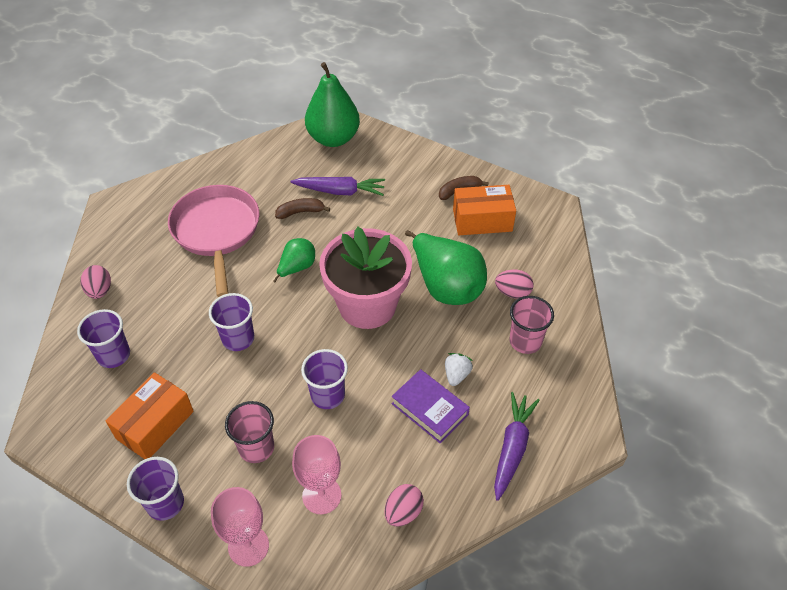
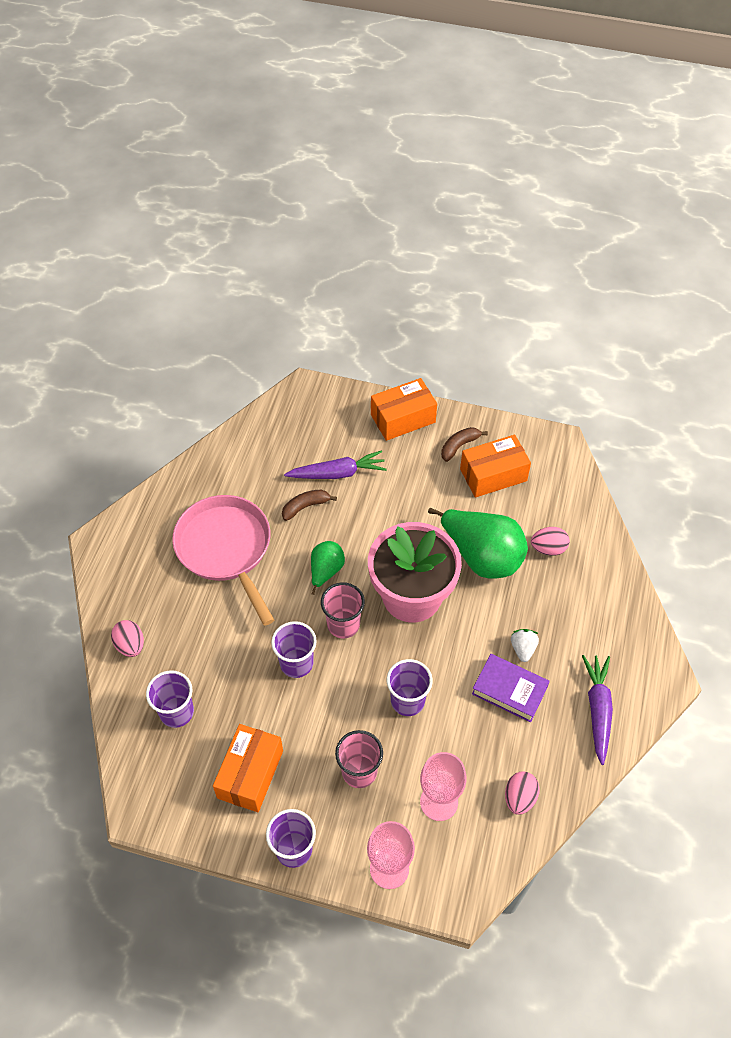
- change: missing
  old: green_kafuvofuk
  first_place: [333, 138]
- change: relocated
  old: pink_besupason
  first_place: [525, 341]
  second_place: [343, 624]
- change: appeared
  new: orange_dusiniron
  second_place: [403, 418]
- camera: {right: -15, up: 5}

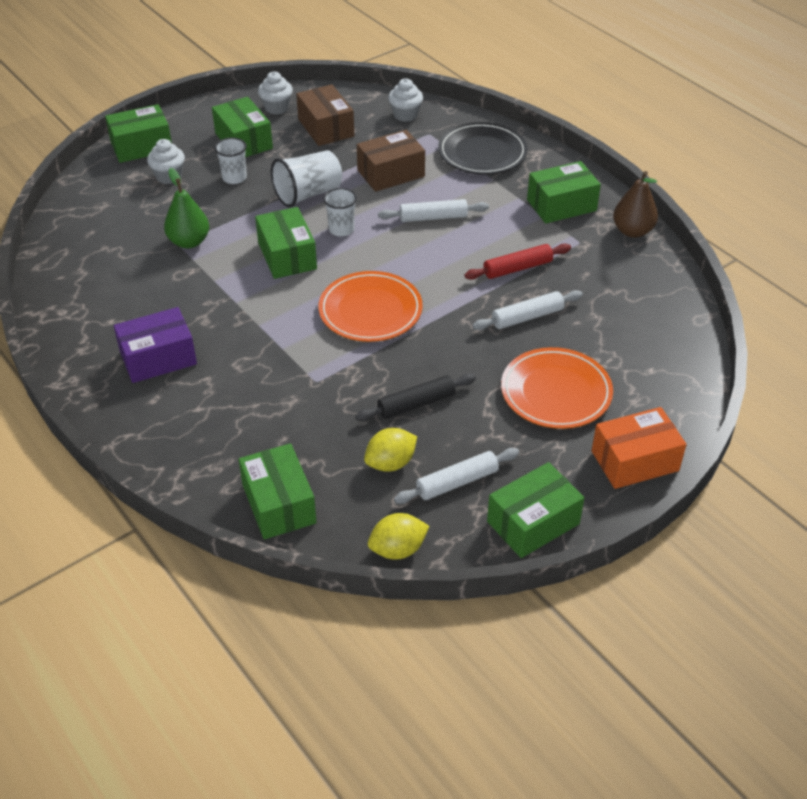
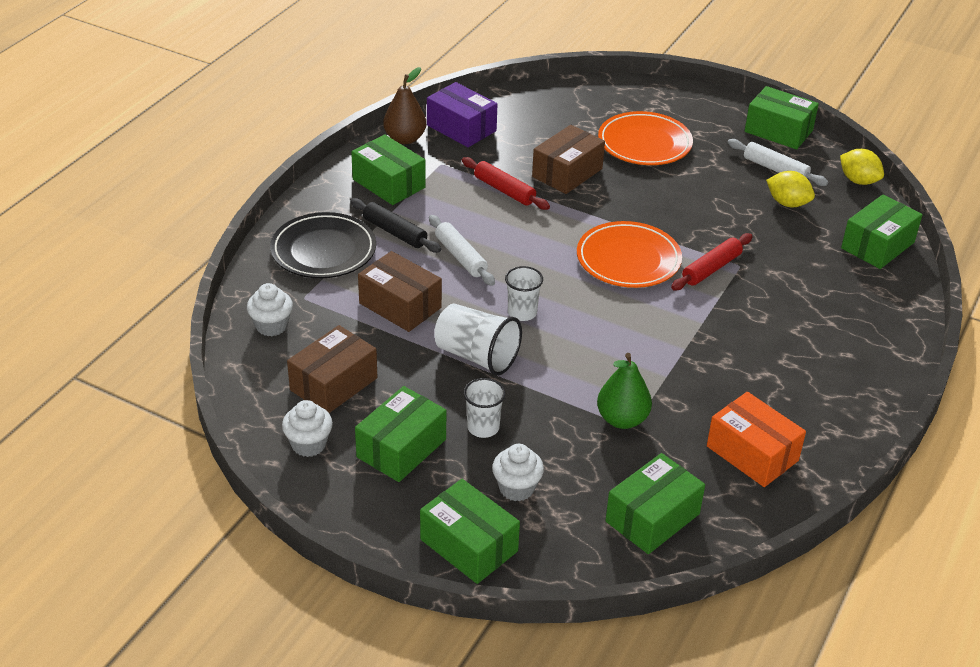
- change: relocated
  old: green_dusiniron
  first_place: [287, 256]
  second_place: [652, 518]
- change: exchanged
  old: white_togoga
  new: brown_dusiniron
  first_place: [527, 317]
  second_place: [567, 173]
- change: relocated
  old: purple_dusiniron
  first_place: [158, 358]
  second_place: [461, 128]
- change: relocated
  old: black_togoga
  first_place: [416, 404]
  second_place: [394, 232]
- change: relocated
  old: orange_dusiniron
  first_place: [635, 461]
  second_place: [752, 453]
- change: appeared
  new: red_togoga
  second_place: [711, 268]
- camera: {right: -115, up: -5}

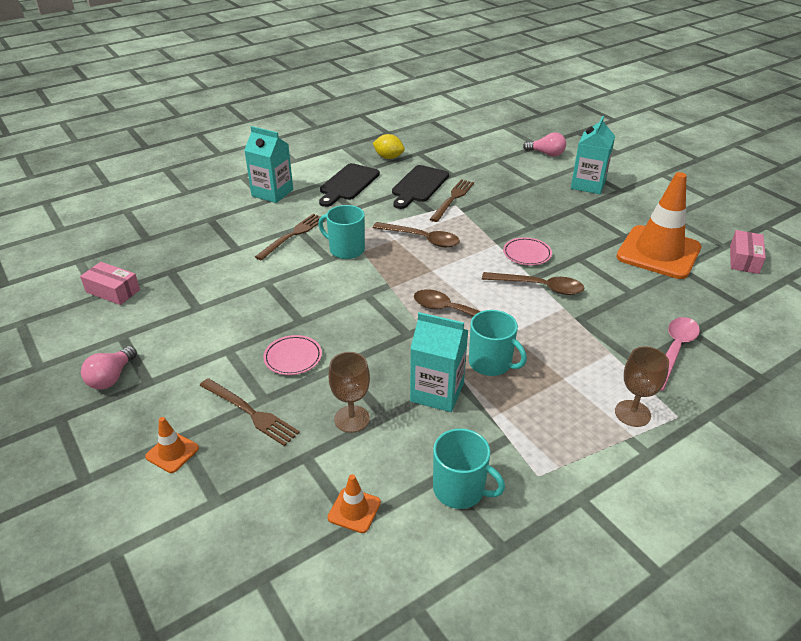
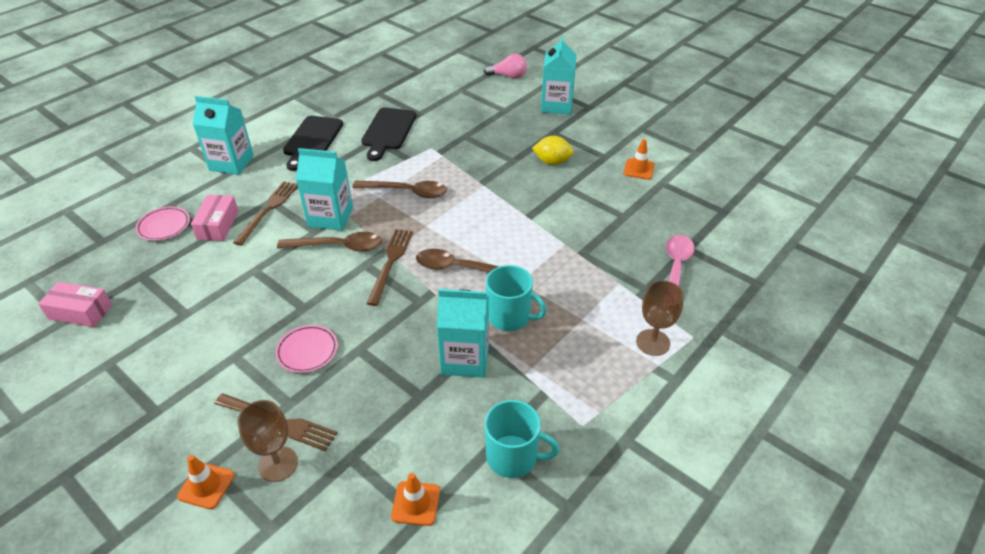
- change: relocated
  old: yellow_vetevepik
  first_place: [388, 157]
  second_place: [552, 162]
- change: size
  old: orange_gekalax
  first_place: [658, 252]
  second_place: [639, 169]
  factor: 0.41
- change: relocated
  old: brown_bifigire
  first_place: [452, 199]
  second_place: [390, 263]
- change: exchanged
  old: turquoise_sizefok
  new: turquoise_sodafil
  first_place: [346, 249]
  second_place: [330, 217]
- change: relocated
  old: pink_dusiniron
  first_place: [744, 259]
  second_place: [218, 225]
- change: relocated
  old: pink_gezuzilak
  first_place: [527, 254]
  second_place: [164, 226]
- change: relocated
  old: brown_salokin
  first_place: [539, 287]
  second_place: [338, 246]
- change: missing
  old: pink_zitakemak
  first_place: [111, 377]
- change: relocated
  old: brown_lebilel
  first_place: [351, 419]
  second_place: [278, 464]
- camera: {right: -15, up: 5}

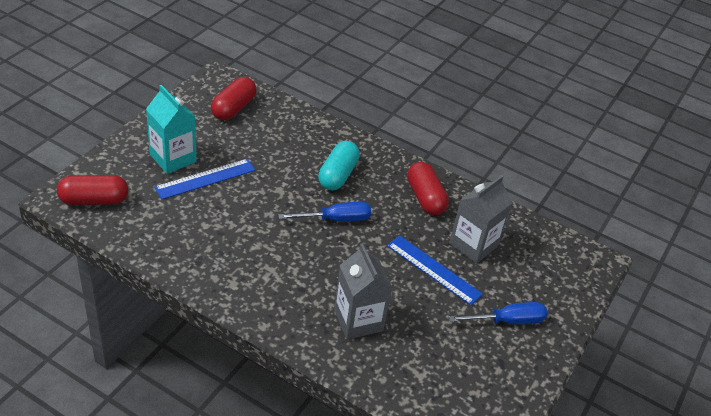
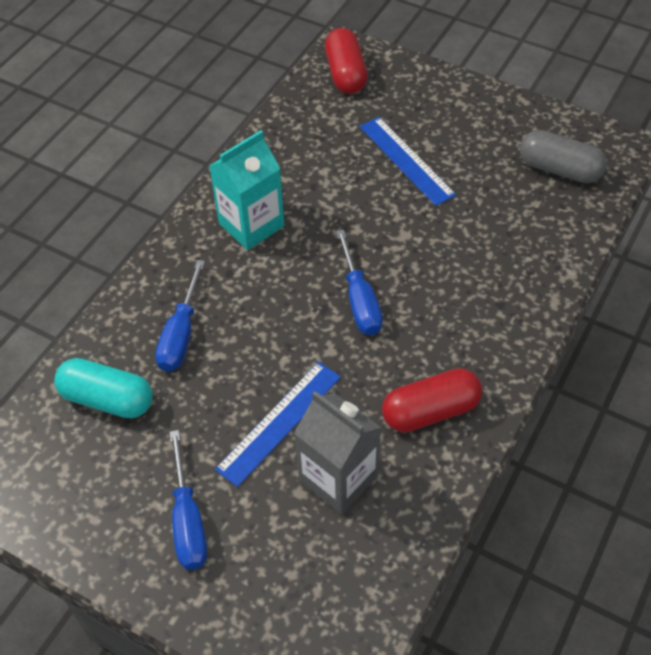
- change: colour
  old: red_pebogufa
  new: grey_pebogufa
  first_place: [233, 108]
  second_place: [559, 169]
- change: relocated
  old: turquoise_sodafil
  first_place: [173, 158]
  second_place: [251, 225]
- change: relocated
  old: turquoise_pebogufa
  first_place: [338, 175]
  second_place: [108, 399]
- change: exchanged
  old: grey_sodafil
  new: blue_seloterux
  first_place: [358, 320]
  second_place: [181, 334]
- camera: {right: 95, up: 10}

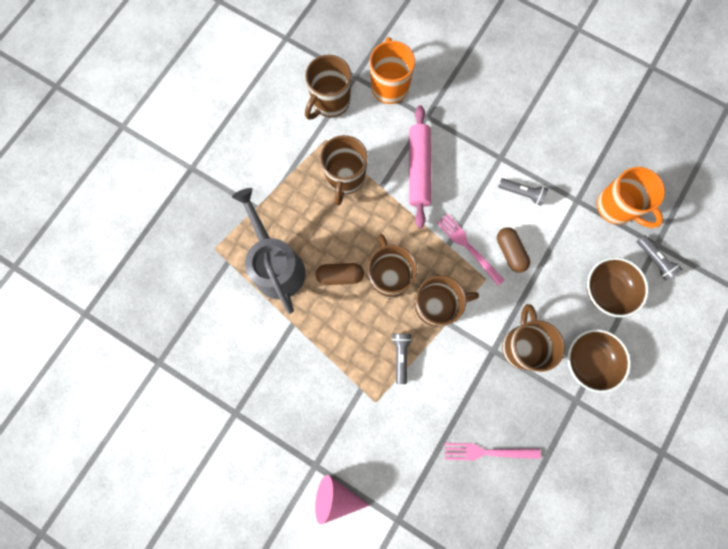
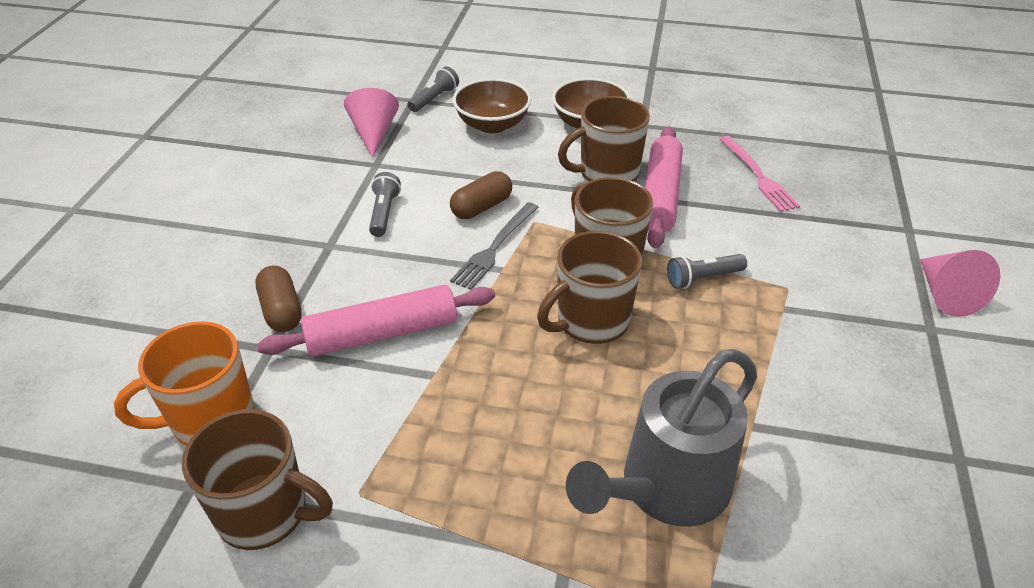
- change: missing
  old: brown_sizefok
  first_place: [345, 178]
- change: exchanged
  old: orange_sizefok
  new: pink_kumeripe
  first_place: [616, 207]
  second_place: [374, 133]
- change: colour
  old: pink_bifigire
  new: grey_bifigire
  first_place: [468, 247]
  second_place: [495, 247]
- change: relocated
  old: brown_pebogufa
  first_place: [340, 276]
  second_place: [281, 310]
- change: appeared
  new: pink_togoga
  second_place: [660, 195]
- camera: {right: -110, up: -35}

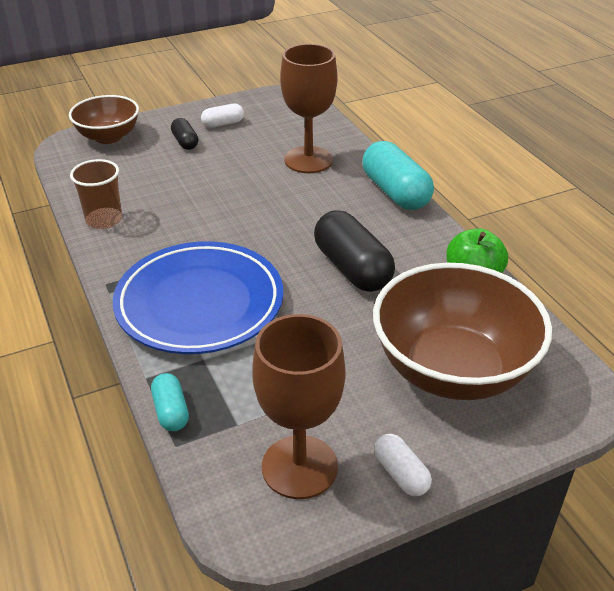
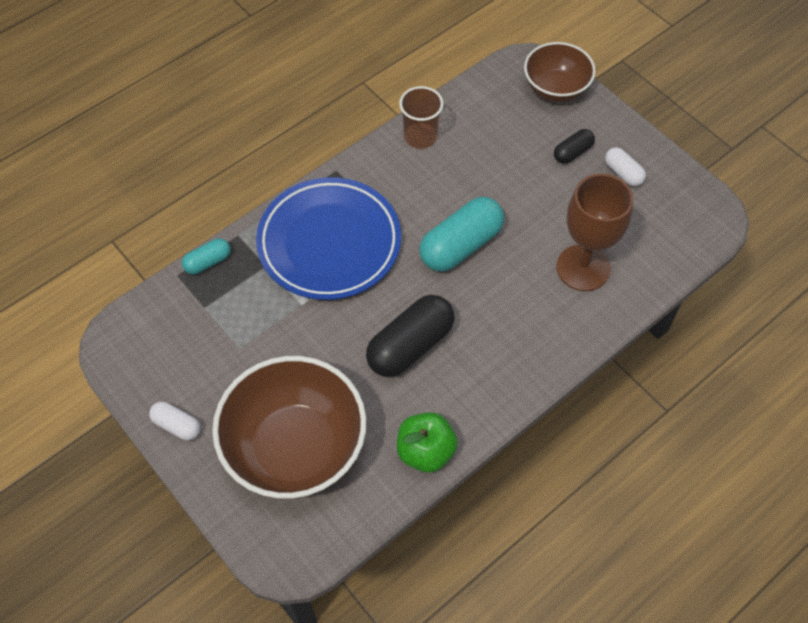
- change: relocated
  old: turquoise_pebogufa
  first_place: [395, 192]
  second_place: [461, 245]
- change: missing
  old: brown_lebilel
  first_place: [299, 467]
- change: spun
  old: white_pebogufa
  first_place: [401, 474]
  second_place: [177, 425]
  degrees: 75
- camera: {right: 75, up: 20}

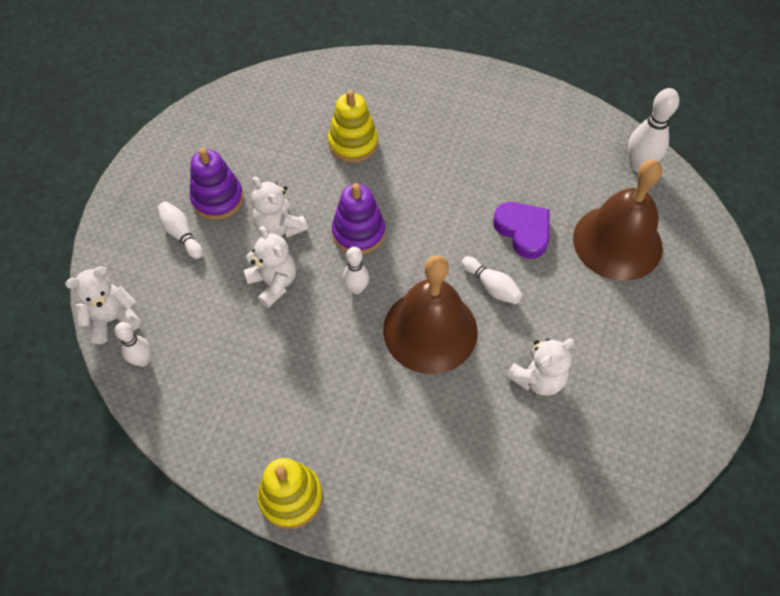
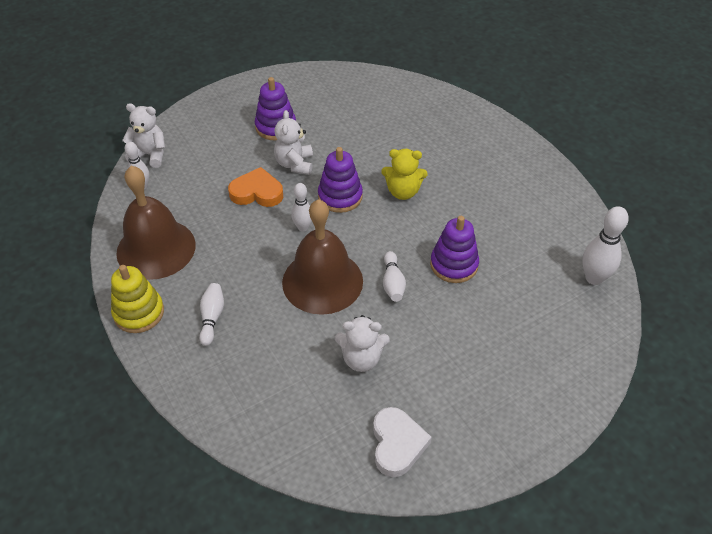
- change: missing
  old: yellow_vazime
  first_place: [353, 143]
- change: relocated
  old: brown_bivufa
  first_place: [617, 242]
  second_place: [156, 248]
- change: relocated
  old: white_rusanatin
  first_place: [181, 234]
  second_place: [212, 317]
- change: exchanged
  old: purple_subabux
  new: purple_vazime
  first_place: [523, 231]
  second_place: [454, 264]
- change: exchanged
  old: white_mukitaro
  new: orange_subabux
  first_place: [273, 283]
  second_place: [257, 192]
- change: appeared
  new: yellow_mukitaro
  second_place: [403, 191]
- change: appeared
  new: white_subabux
  second_place: [397, 444]
- camera: {right: 40, up: -10}

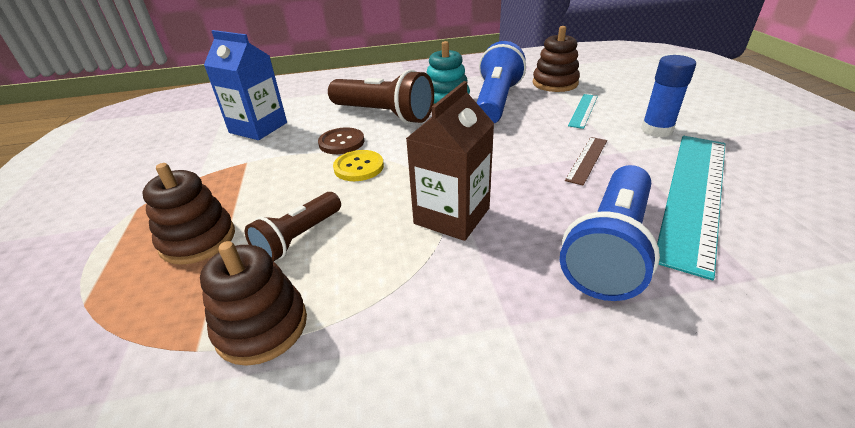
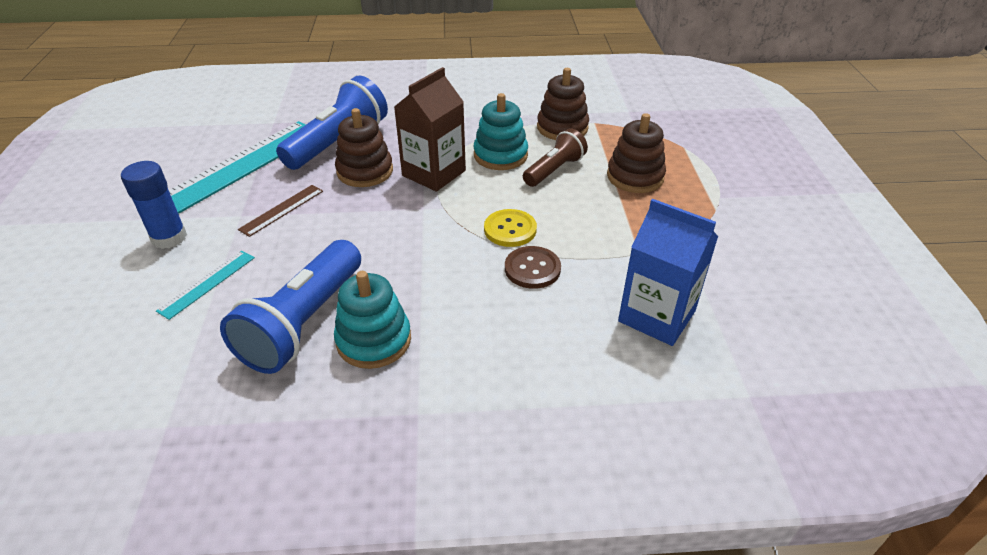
- change: relocated
  old: brown_vazime
  first_place: [555, 83]
  second_place: [365, 171]
- change: missing
  old: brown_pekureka
  first_place: [384, 114]
- change: appeared
  new: turquoise_vazime
  second_place: [500, 155]
- camera: {right: -175, up: 5}

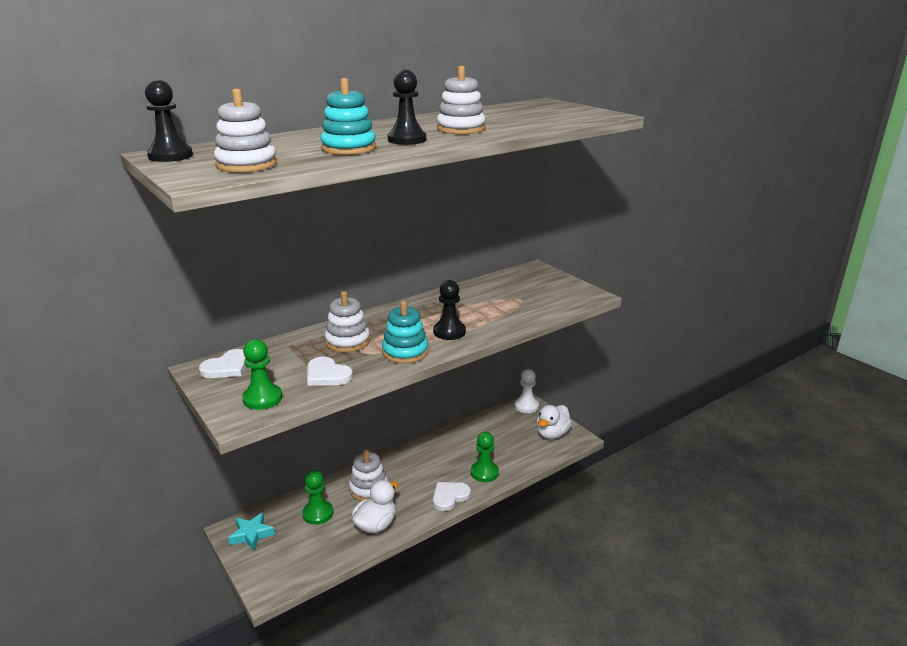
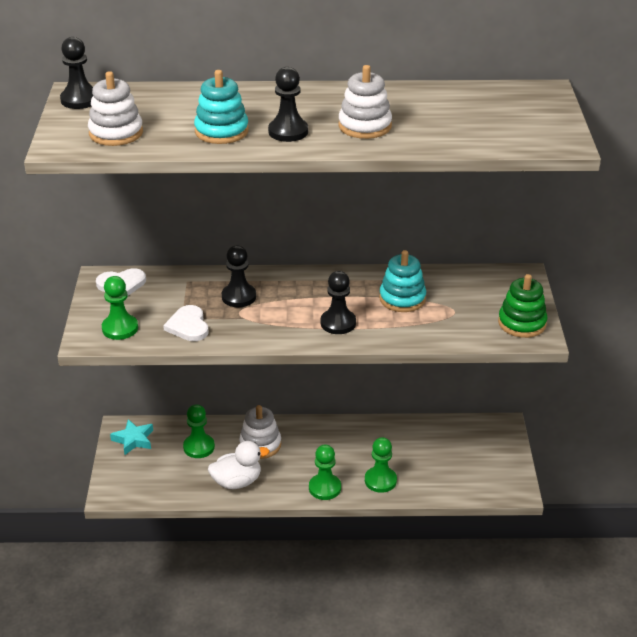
- change: exchanged
  old: white_vazime
  new: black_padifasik
  first_place: [347, 341]
  second_place: [239, 297]
- change: relocated
  old: turquoise_vazime
  first_place: [405, 352]
  second_place: [402, 298]
- change: missing
  old: white_padifasik
  first_place: [526, 406]
- change: missing
  old: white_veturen
  first_place: [552, 434]
- change: exchanged
  old: white_subabux
  new: green_padifasik
  first_place: [449, 496]
  second_place: [325, 488]
- change: appeared
  new: green_vazime
  second_place: [522, 323]
- camera: {right: 35, up: 10}

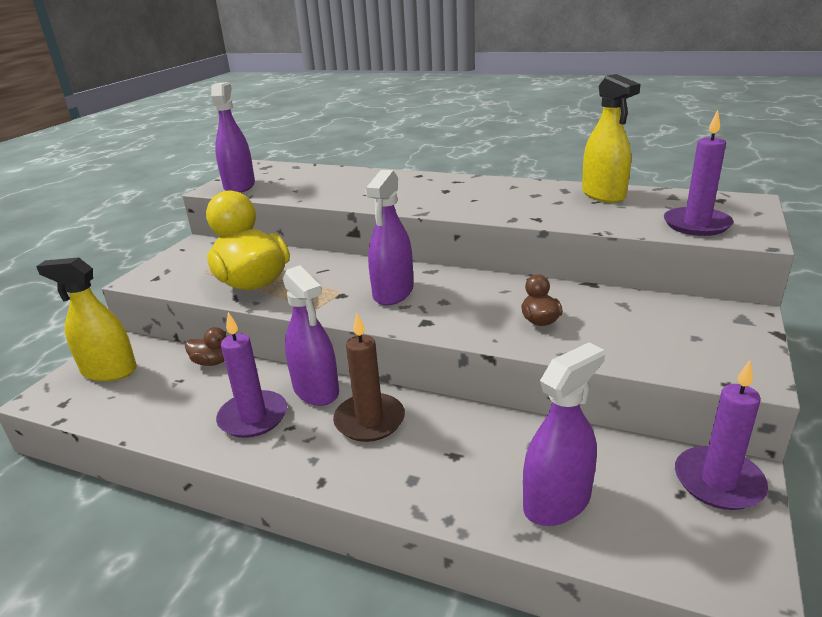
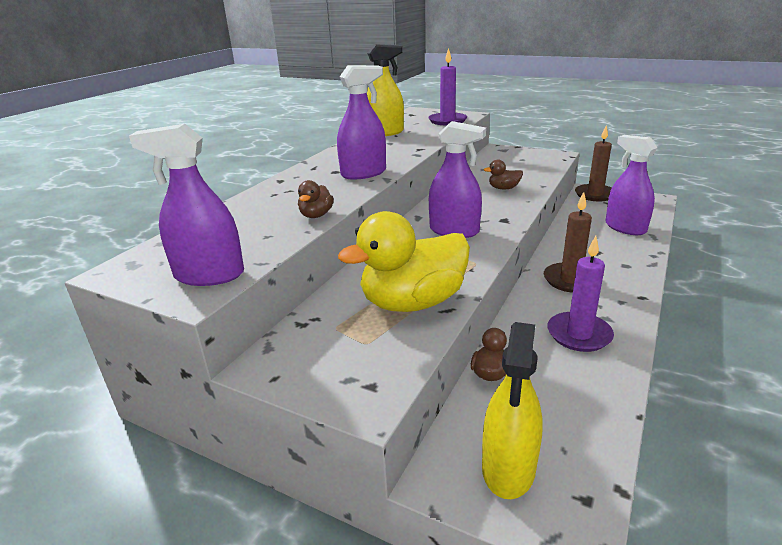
- change: relocated
  old: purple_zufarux
  first_place: [316, 390]
  second_place: [363, 173]
- change: colour
  old: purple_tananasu
  new: brown_tananasu
  first_place: [718, 481]
  second_place: [595, 194]
- change: appeared
  new: brown_veturen
  second_place: [316, 215]
- camera: {right: -85, up: 0}

